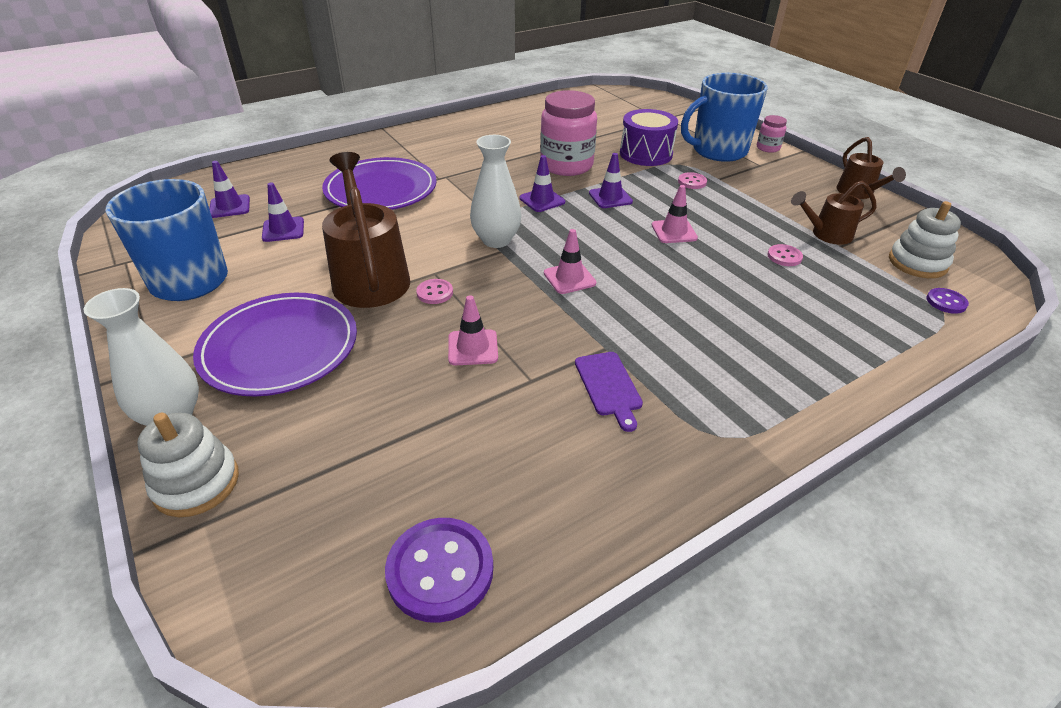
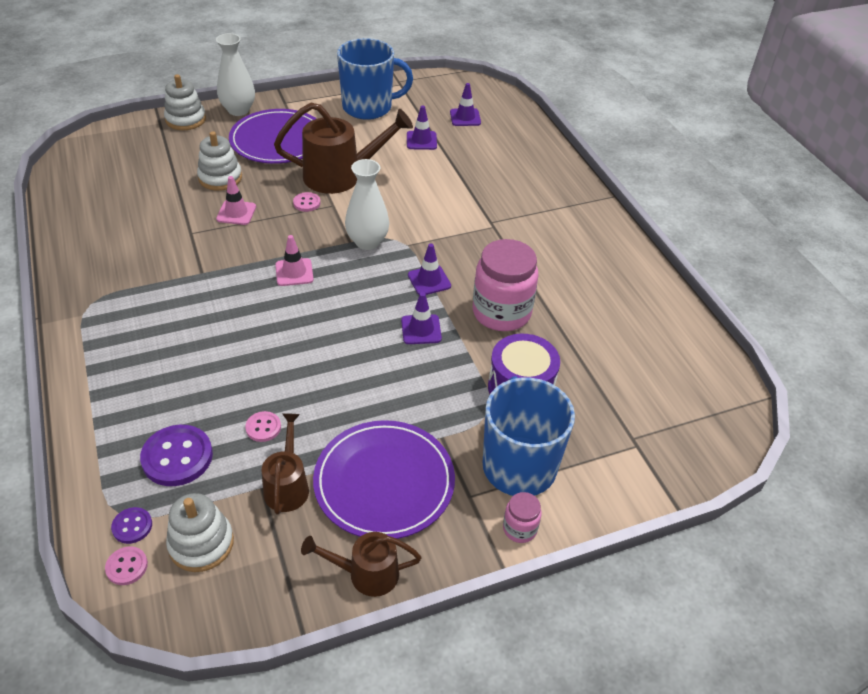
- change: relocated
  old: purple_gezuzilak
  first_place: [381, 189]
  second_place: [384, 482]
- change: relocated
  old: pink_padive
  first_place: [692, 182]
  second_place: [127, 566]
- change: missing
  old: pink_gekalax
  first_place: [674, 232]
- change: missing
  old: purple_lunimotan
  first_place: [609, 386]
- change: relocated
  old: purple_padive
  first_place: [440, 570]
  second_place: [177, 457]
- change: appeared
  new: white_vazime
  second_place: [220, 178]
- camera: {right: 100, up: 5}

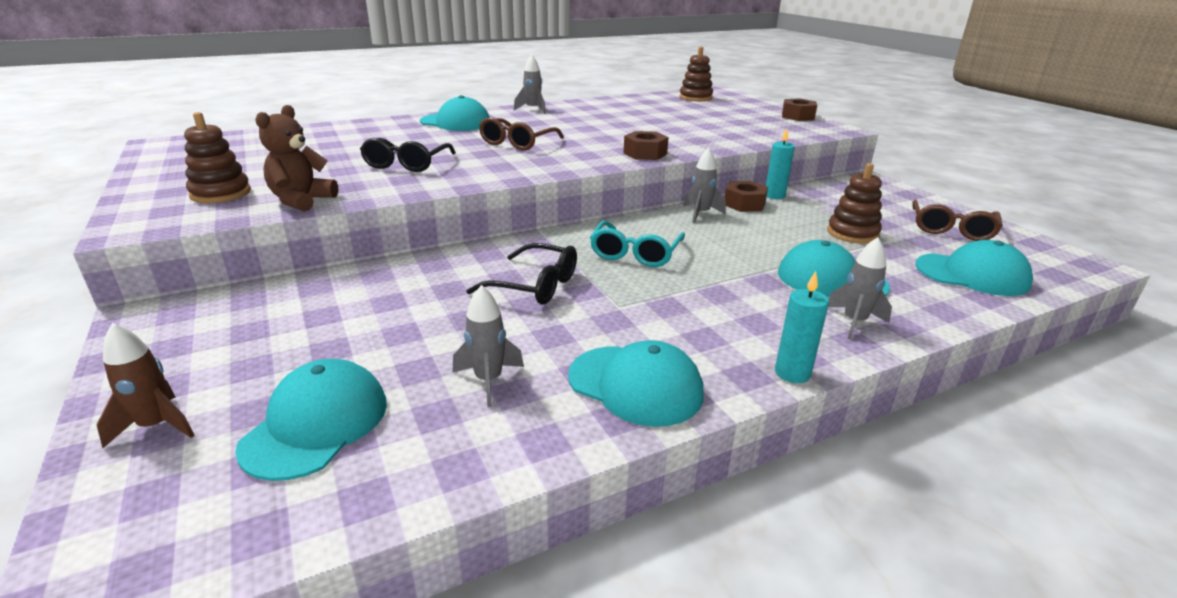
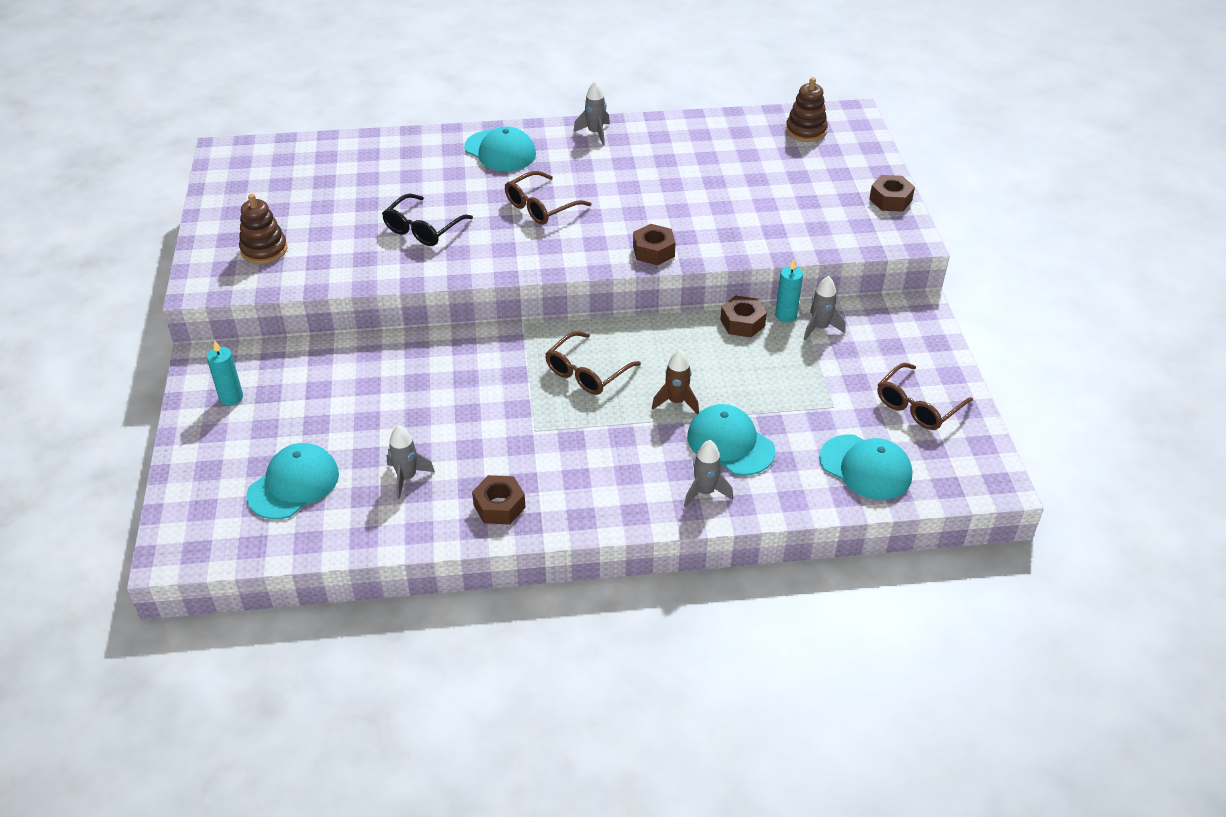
- change: missing
  old: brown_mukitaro
  first_place: [301, 201]
- change: relocated
  old: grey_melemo
  first_place: [700, 214]
  second_place: [820, 328]
- change: missing
  old: brown_vazime
  first_place: [852, 233]
- change: colour
  old: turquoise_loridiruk
  new: brown_loridiruk
  first_place: [635, 253]
  second_place: [586, 372]
- change: missing
  old: black_loridiruk
  first_place: [535, 286]
- change: relocated
  old: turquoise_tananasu
  first_place: [792, 373]
  second_place: [231, 398]
- change: relocated
  old: brown_melemo
  first_place: [157, 426]
  second_place: [676, 402]
- change: exchanged
  old: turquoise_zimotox
  new: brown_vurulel
  first_place: [635, 385]
  second_place: [499, 506]
- camera: {right: 20, up: 15}

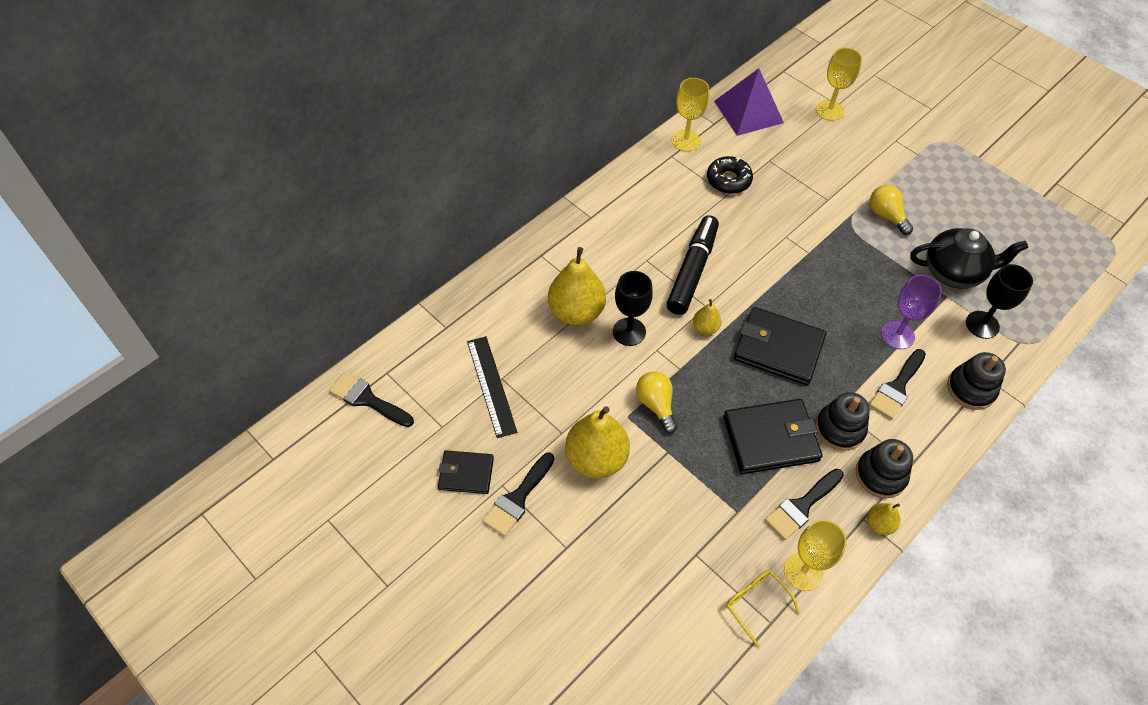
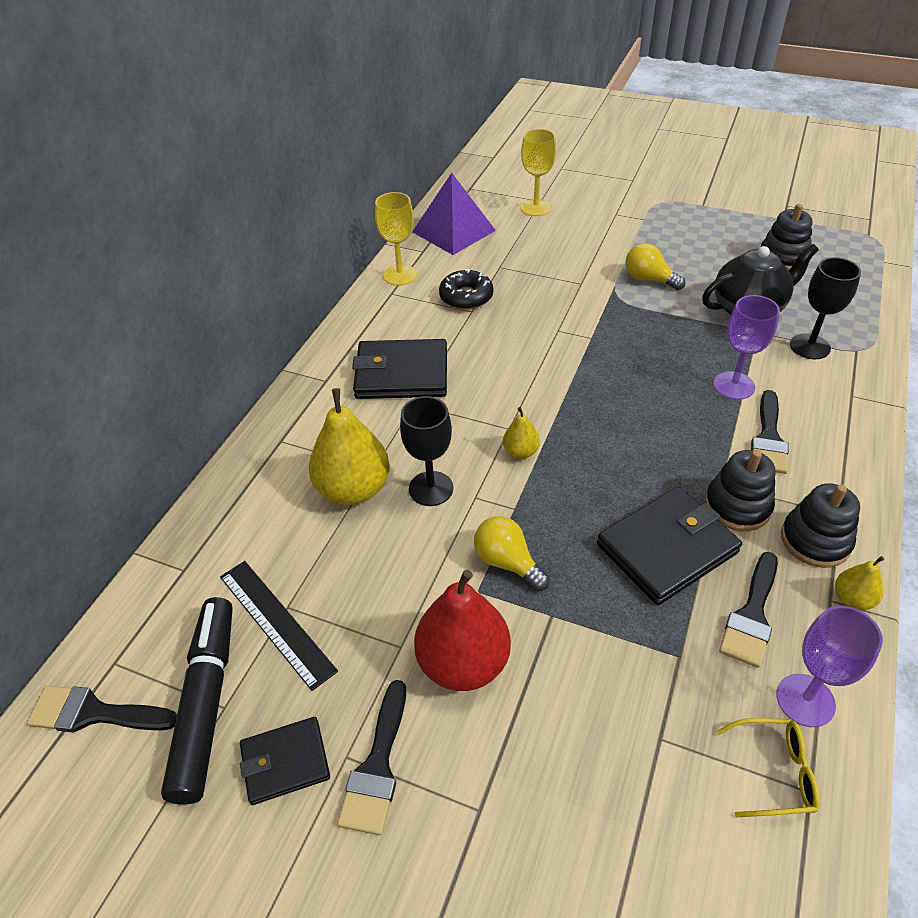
- change: relocated
  old: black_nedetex
  first_place: [692, 271]
  second_place: [206, 702]
- change: relocated
  old: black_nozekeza
  first_place: [778, 348]
  second_place: [401, 374]
- change: relocated
  old: black_vazime
  first_place: [971, 389]
  second_place: [782, 257]
- change: colour
  old: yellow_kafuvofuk
  new: red_kafuvofuk
  first_place: [596, 459]
  second_place: [463, 663]
- change: colour
  old: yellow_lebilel
  new: purple_lebilel
  first_place: [803, 572]
  second_place: [805, 700]
- change: spun
  old: yellow_loridiruk
  first_place: [755, 603]
  second_place: [774, 772]
  degrees: 150
- camera: {right: -20, up: -10}

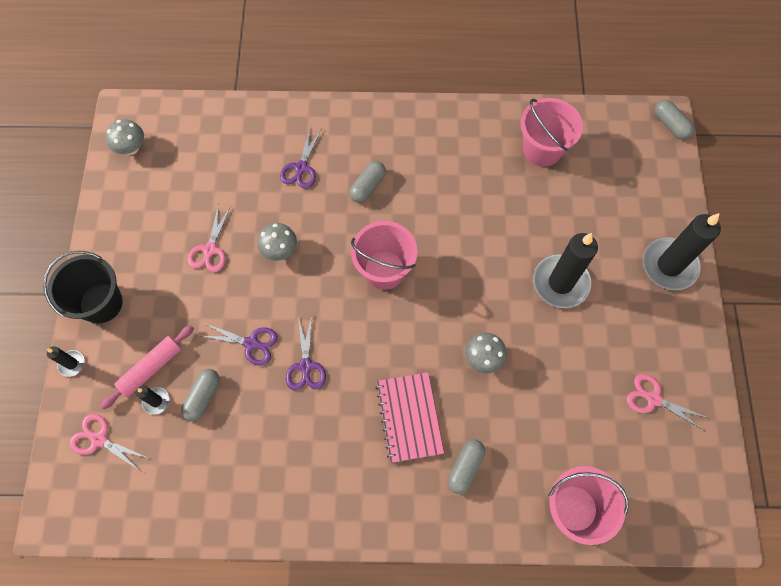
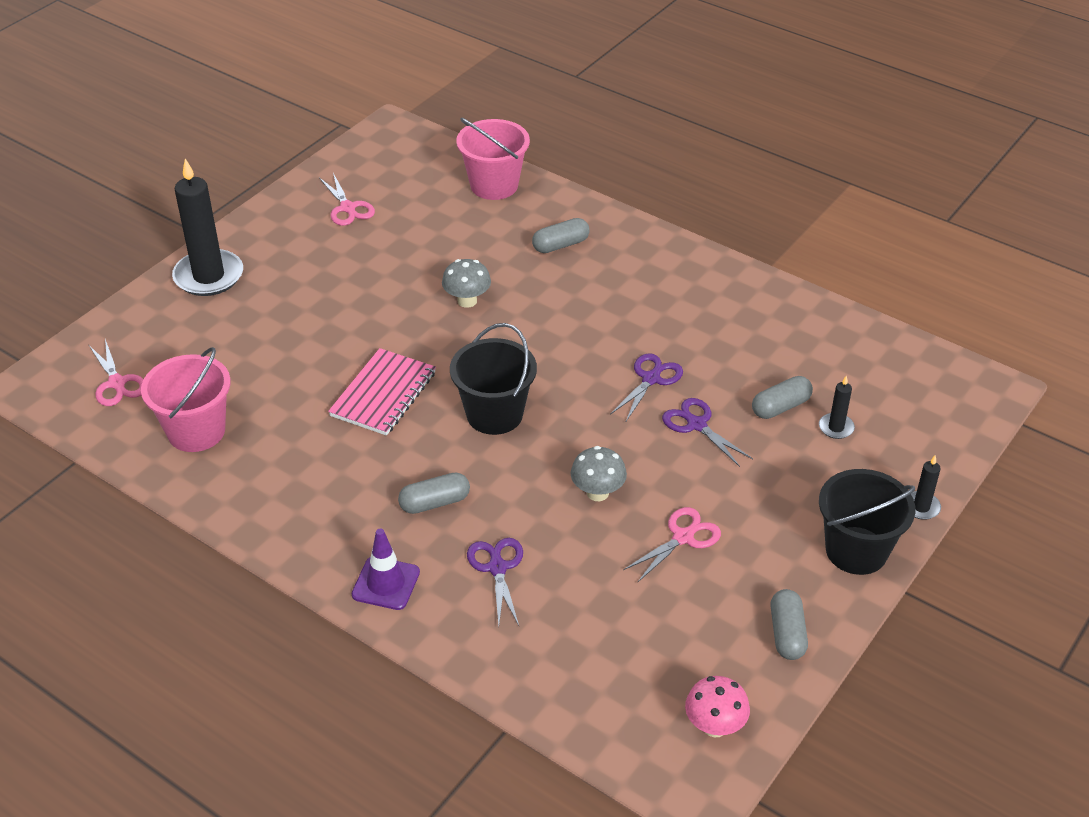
- change: relocated
  old: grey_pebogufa
  first_place: [670, 125]
  second_place: [787, 633]
- change: colour
  old: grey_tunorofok
  new: pink_tunorofok
  first_place: [131, 148]
  second_place: [714, 726]
- change: spun
  old: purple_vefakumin
  first_place: [301, 168]
  second_place: [497, 568]
  degrees: -60
- change: colour
  old: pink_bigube
  new: black_bigube
  first_place: [384, 270]
  second_place: [494, 414]
- change: missing
  old: black_tananasu
  first_place: [560, 283]
- change: missing
  old: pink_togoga
  first_place: [151, 368]
- change: relocated
  old: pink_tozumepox
  first_place: [409, 417]
  second_place: [383, 394]
- change: relocated
  old: pink_vefakumin
  first_place: [99, 439]
  second_place: [117, 383]
- change: appeared
  new: purple_gekalax
  second_place: [386, 583]
- camera: {right: -145, up: -25}

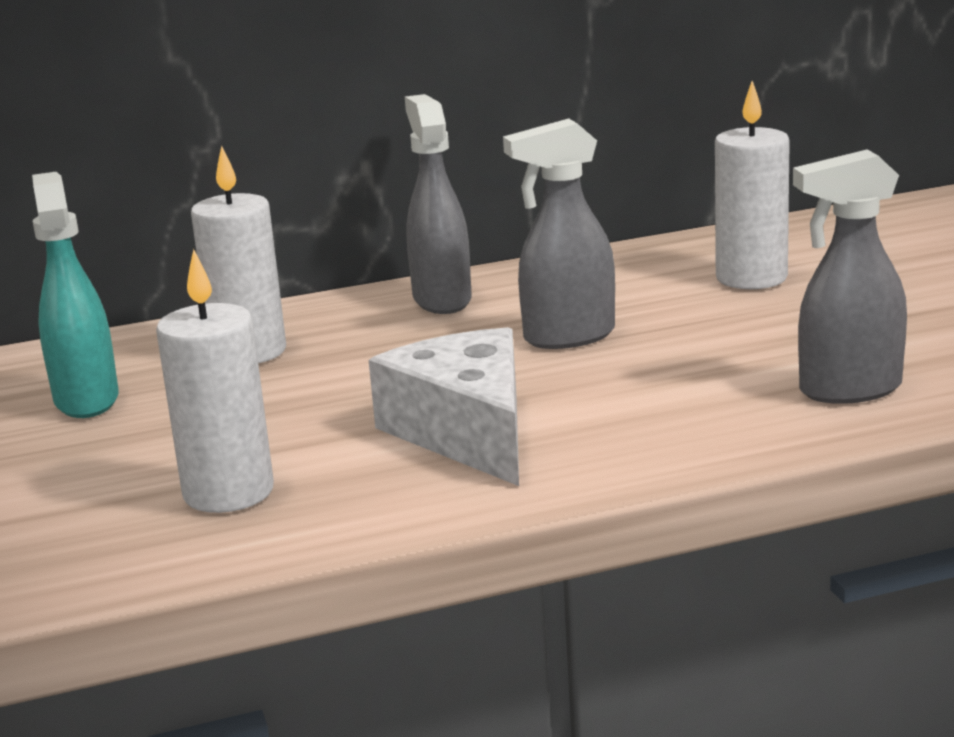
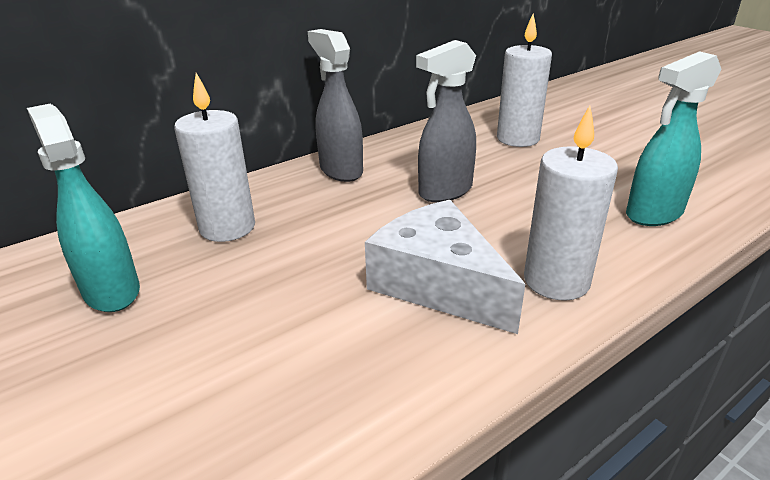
- change: colour
  old: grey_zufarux
  new: turquoise_zufarux
  first_place: [849, 390]
  second_place: [653, 214]
- change: relocated
  old: white_tananasu
  first_place: [228, 492]
  second_place: [556, 281]
- camera: {right: -20, up: 10}

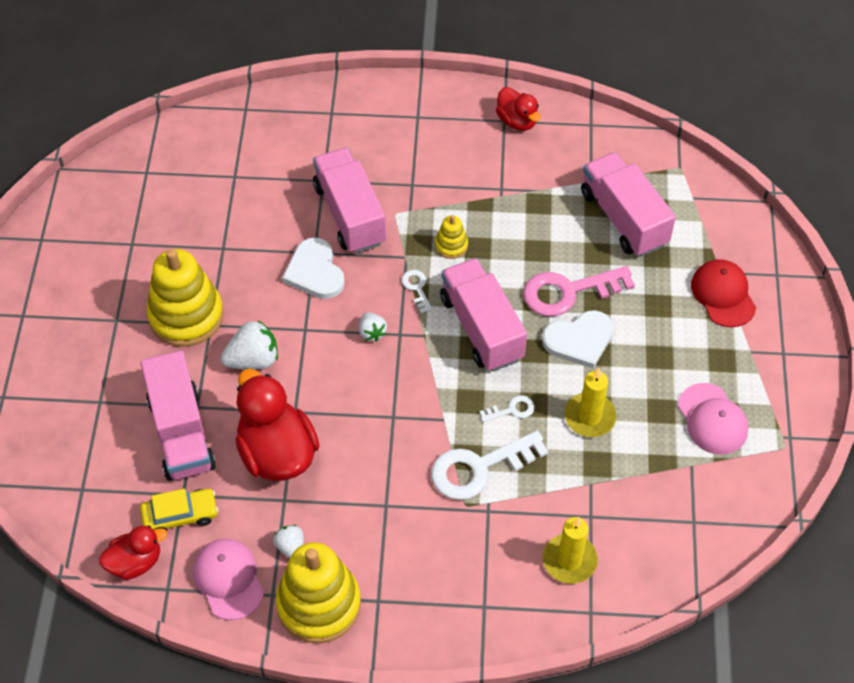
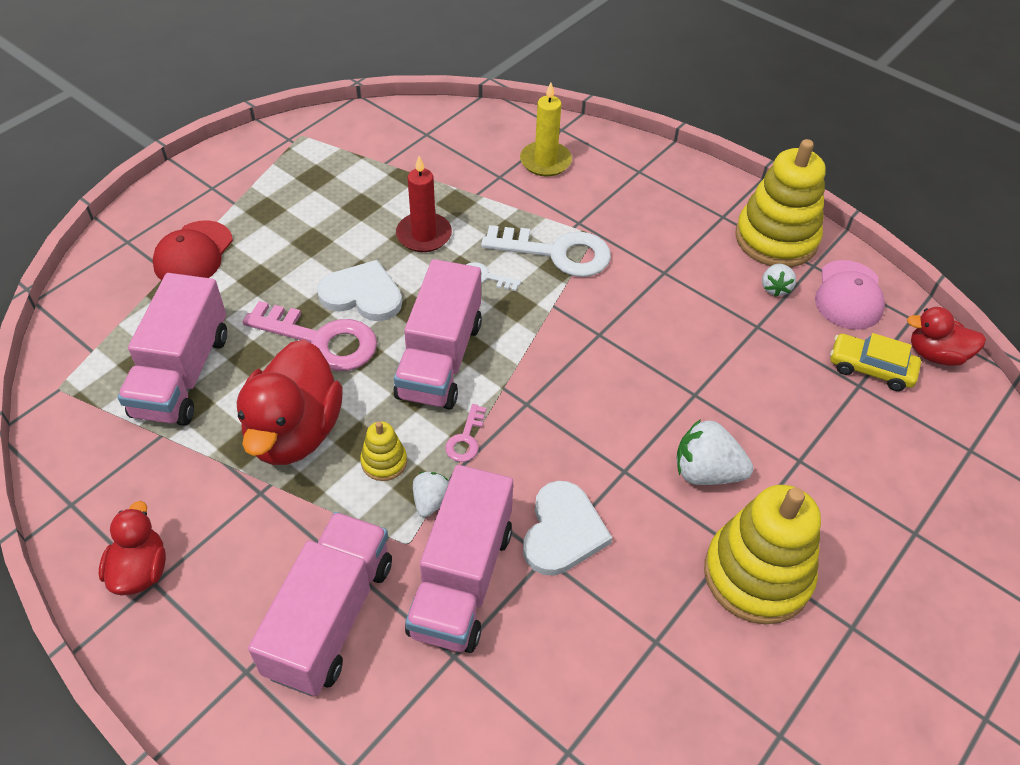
- change: colour
  old: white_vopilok
  new: pink_vopilok
  first_place: [417, 288]
  second_place: [466, 438]
- change: relocated
  old: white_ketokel
  first_place: [372, 332]
  second_place: [431, 501]
- change: relocated
  old: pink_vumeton
  first_place: [181, 433]
  second_place: [330, 617]
- change: colour
  old: yellow_tananasu
  new: red_tananasu
  first_place: [590, 417]
  second_place: [424, 235]
- change: relocated
  old: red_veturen
  first_place: [277, 453]
  second_place: [294, 432]
- change: missing
  old: pink_zimotox
  first_place: [712, 419]
- camera: {right: -145, up: -5}

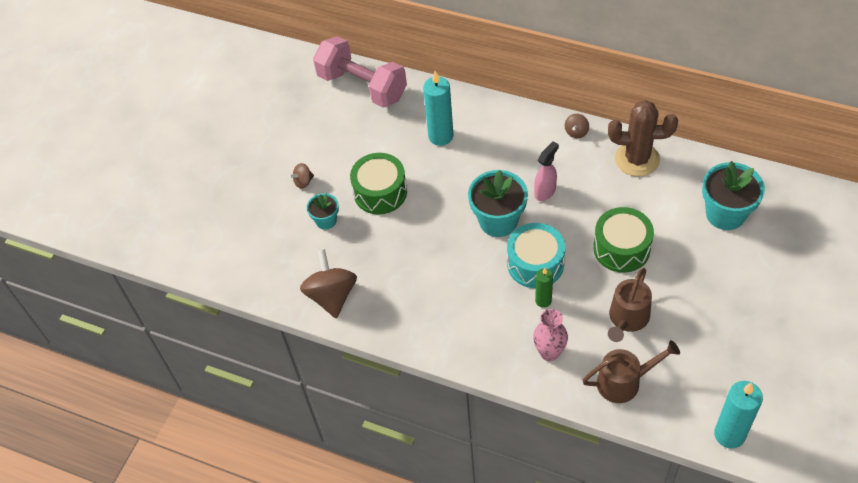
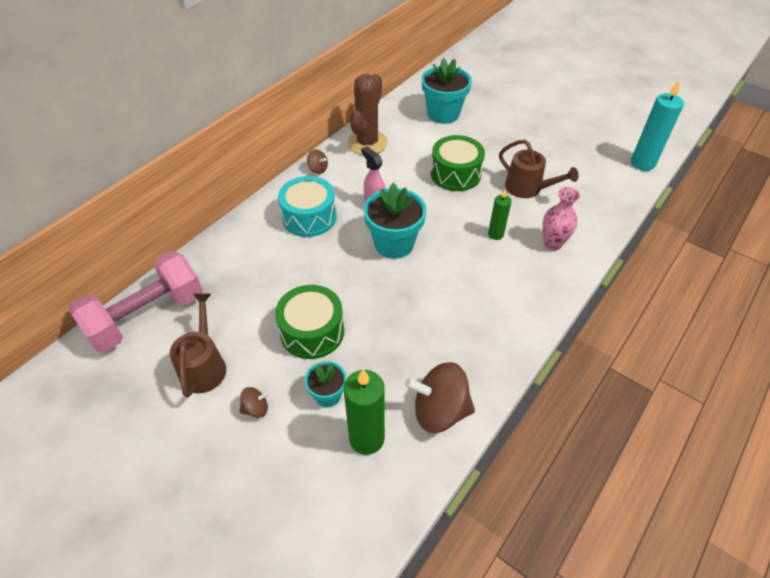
- change: missing
  old: turquoise_tananasu
  first_place: [440, 136]
- change: spun
  old: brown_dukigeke
  first_place: [303, 182]
  second_place: [256, 408]
  degrees: -90
- change: relocated
  old: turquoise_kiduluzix
  first_place: [535, 264]
  second_place: [309, 217]
- change: relocated
  old: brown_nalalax
  first_place: [624, 382]
  second_place: [204, 366]
- change: appeared
  new: green_tananasu
  second_place: [366, 438]
- camera: {right: -80, up: -5}

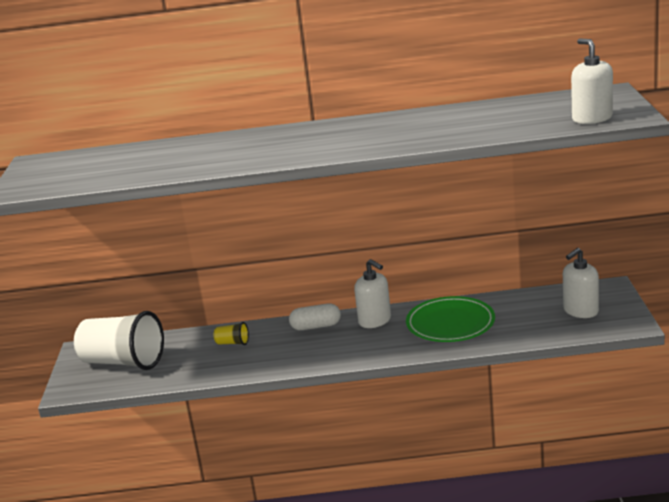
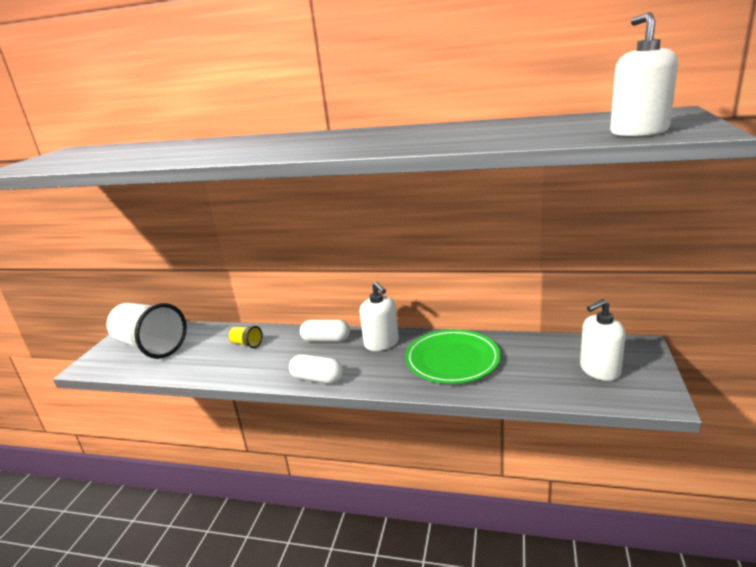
- change: appeared
  new: white_pebogufa
  second_place: [317, 379]
- camera: {right: 15, up: 0}

